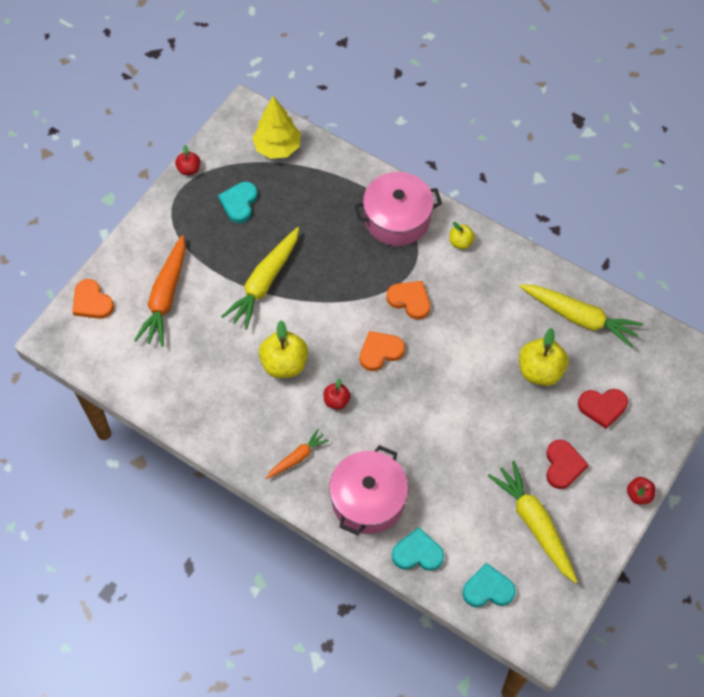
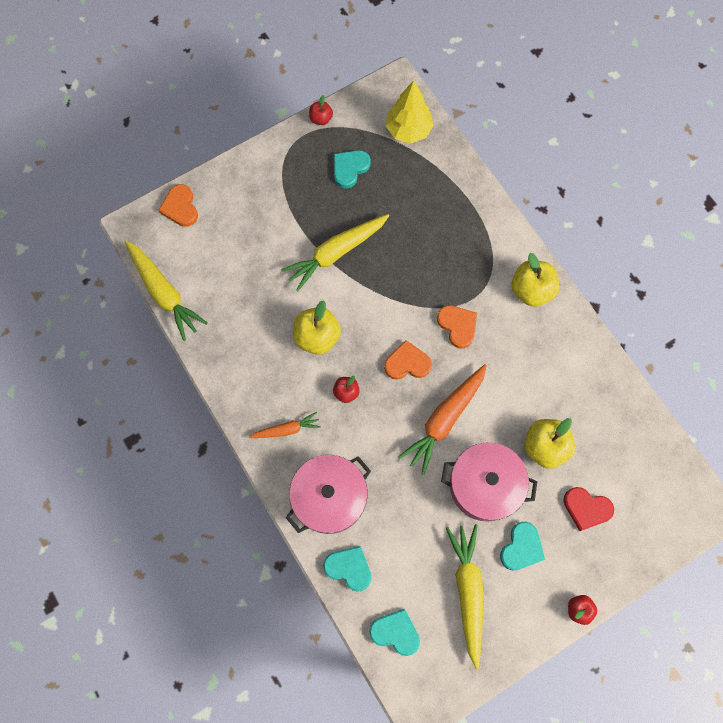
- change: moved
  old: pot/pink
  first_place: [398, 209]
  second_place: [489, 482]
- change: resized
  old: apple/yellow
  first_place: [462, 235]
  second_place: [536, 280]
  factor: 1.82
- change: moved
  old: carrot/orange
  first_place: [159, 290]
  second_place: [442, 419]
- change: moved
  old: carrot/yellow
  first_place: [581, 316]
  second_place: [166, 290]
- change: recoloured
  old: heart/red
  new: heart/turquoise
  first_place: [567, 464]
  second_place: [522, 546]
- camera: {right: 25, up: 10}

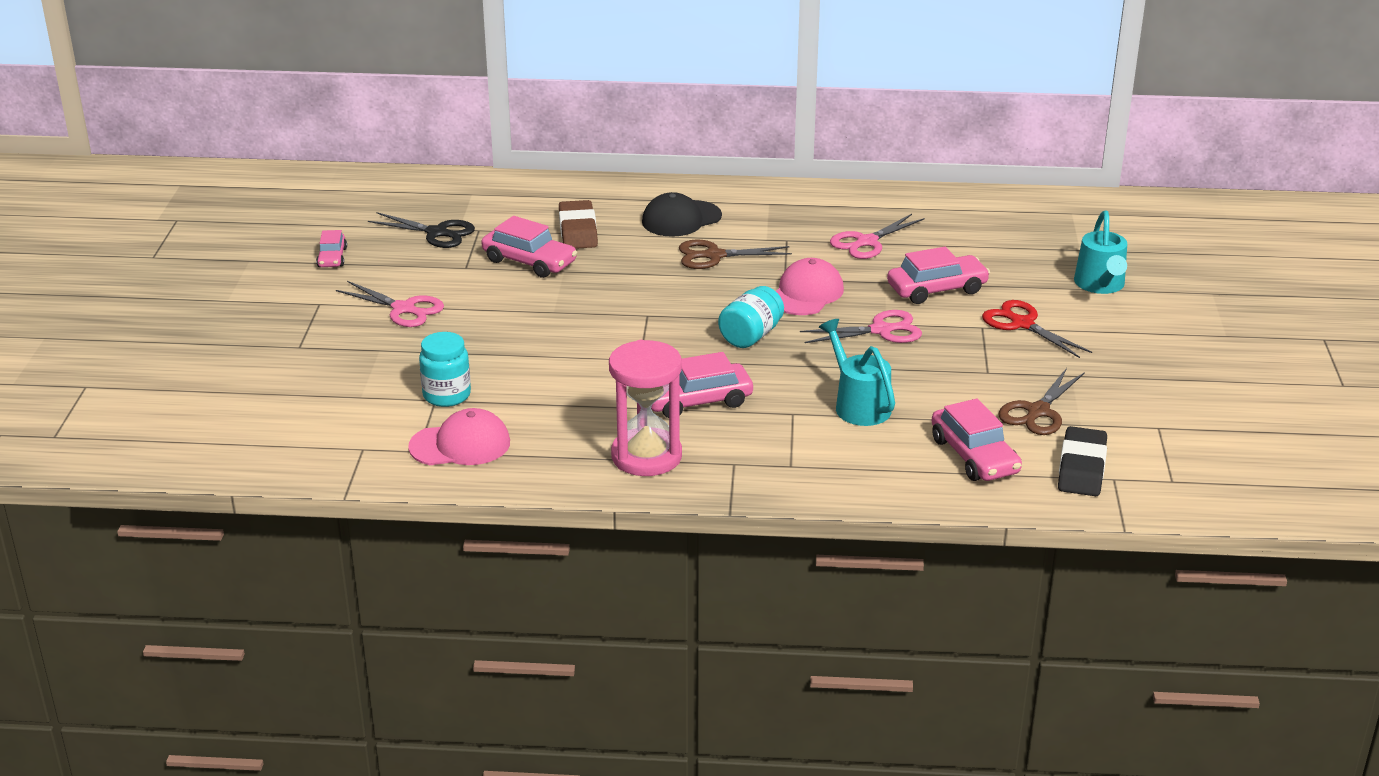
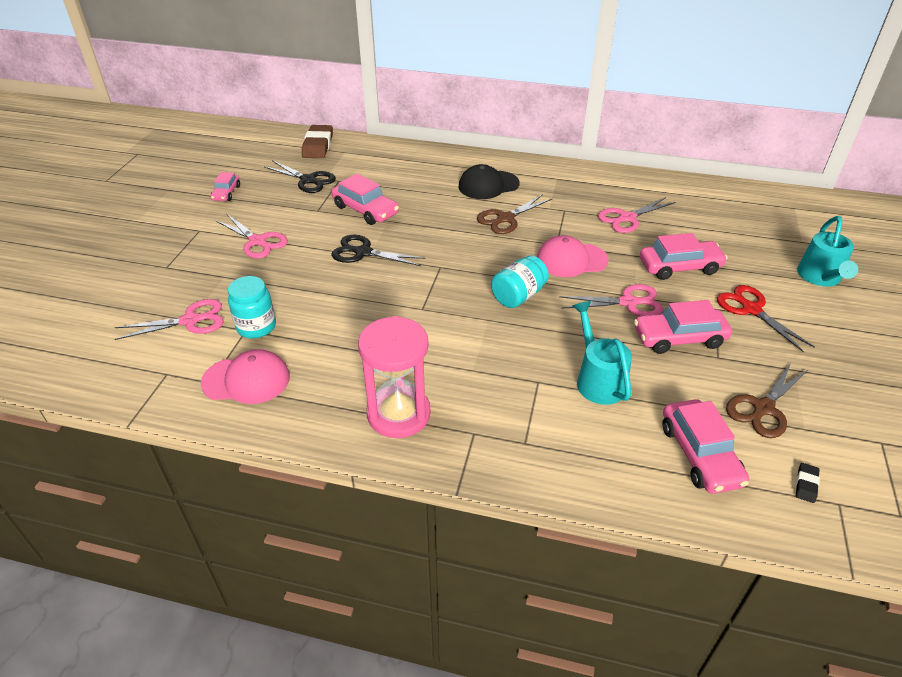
- change: moved
  old: eraser/brown
  first_place: [578, 224]
  second_place: [317, 141]
- change: turned
  old: scissors/brown
  first_place: [735, 254]
  second_place: [514, 214]
  degrees: -45
- change: turned
  old: cap/pink
  first_place: [810, 286]
  second_place: [573, 256]
  degrees: -135
- change: moved
  old: car/pink
  first_place: [702, 385]
  second_place: [683, 327]
- change: resized
  old: eraser/black
  first_place: [1082, 461]
  second_place: [808, 483]
  factor: 0.46
- change: added
  new: scissors/black
  second_place: [378, 250]
- change: added
  new: scissors/pink
  second_place: [169, 319]
- camera: {right: 10, up: 10}

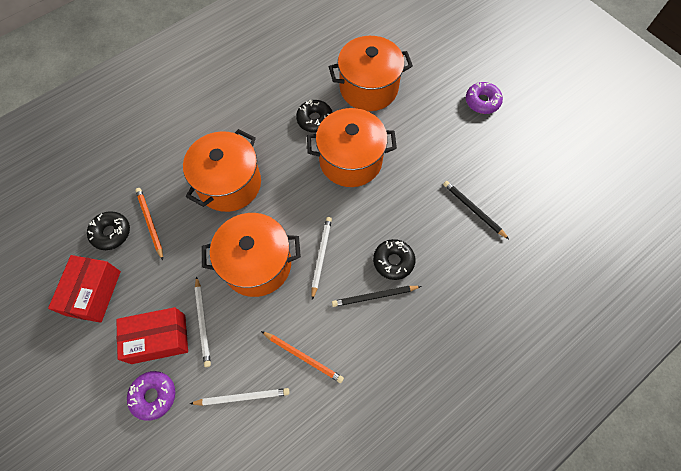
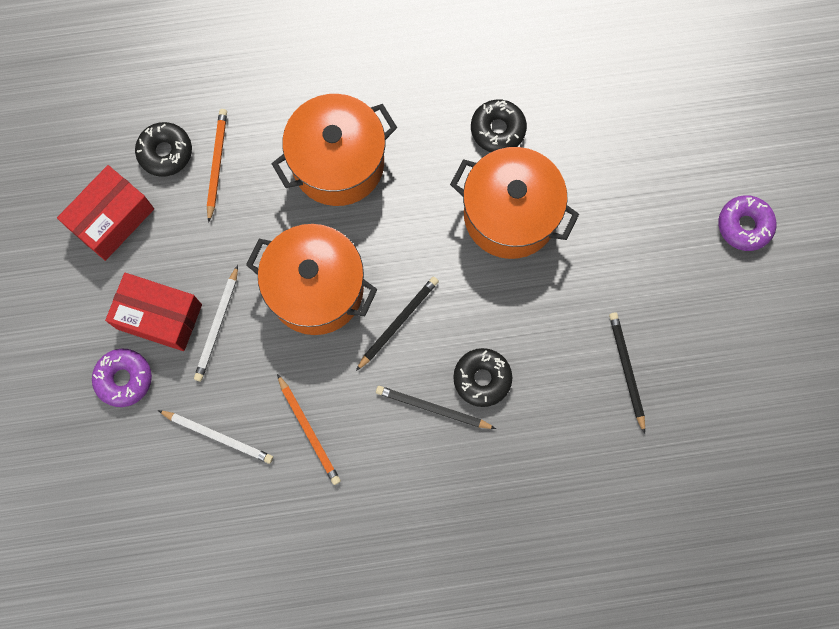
- change: removed
  old: pot/orange
  first_place: [371, 73]
- change: recoloured
  old: pencil/white
  new: pencil/black
  first_place: [321, 258]
  second_place: [397, 323]
- camera: {right: 30, up: 10}

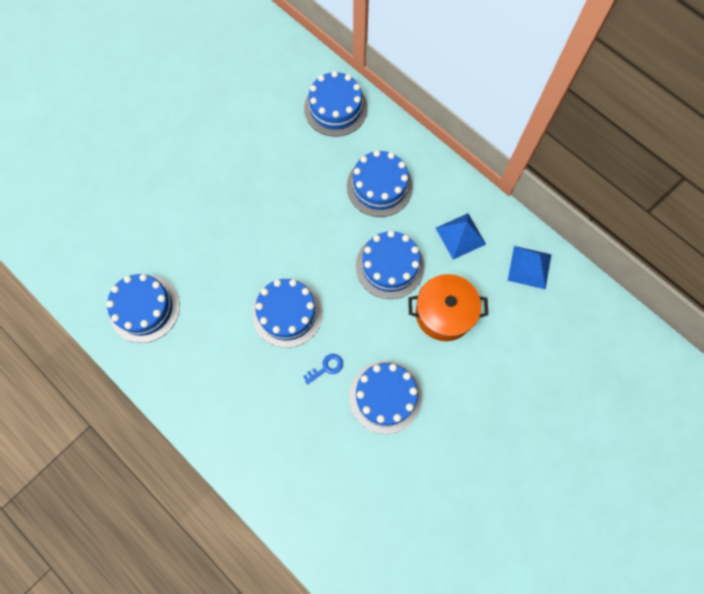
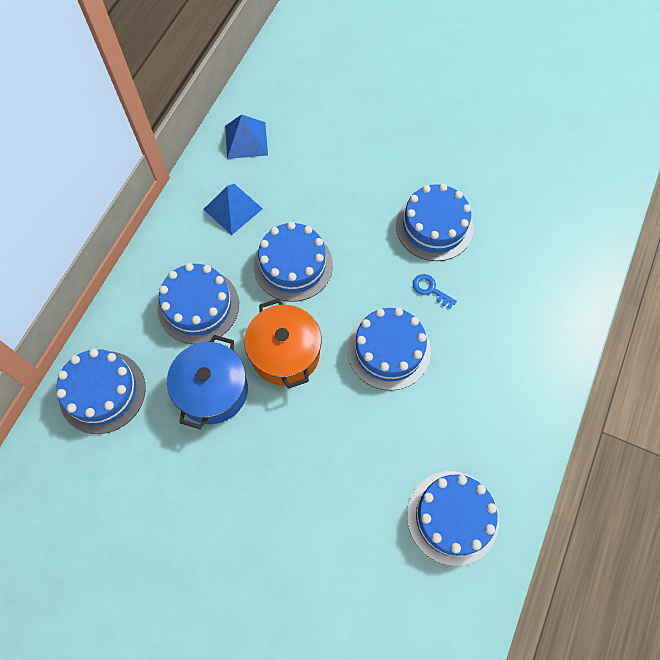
- change: moved
  old: pot/orange
  first_place: [448, 307]
  second_place: [283, 343]
- change: added
  new: pot/blue
  second_place: [207, 382]
- camera: {right: -110, up: -5}

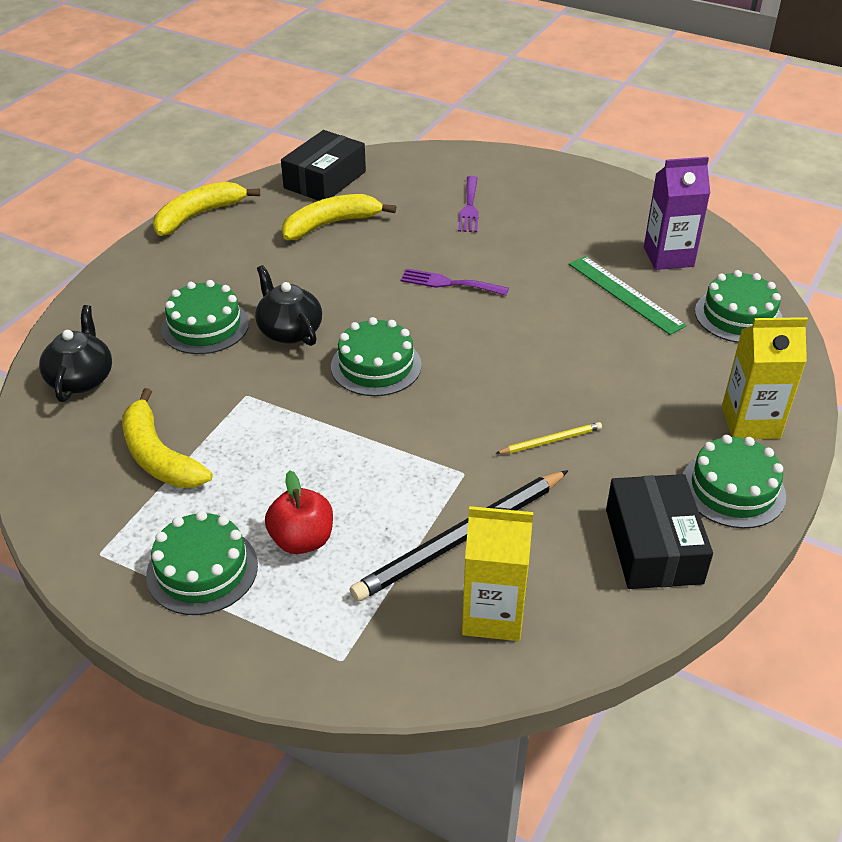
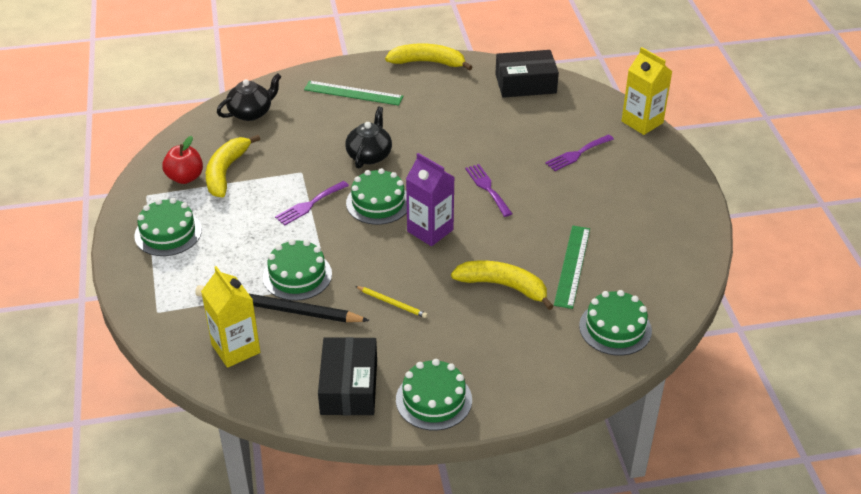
- change: moved
  old: carton/purple
  first_place: [677, 213]
  second_place: [430, 199]
- change: moved
  old: banana/yellow
  first_place: [339, 217]
  second_place: [502, 285]
- change: moved
  old: cake/green
  first_place: [205, 317]
  second_place: [297, 270]
- change: moved
  old: carton/yellow
  first_place: [765, 378]
  second_place: [647, 91]
- change: moved
  old: apple/red
  first_place: [299, 512]
  second_place: [182, 160]
- change: turned
  old: box/black
  first_place: [659, 531]
  second_place: [347, 376]
  degrees: -45
- change: added
  new: ruler/green
  second_place: [353, 93]
- change: added
  new: fork/purple
  second_place: [312, 203]
- camera: {right: 50, up: 0}

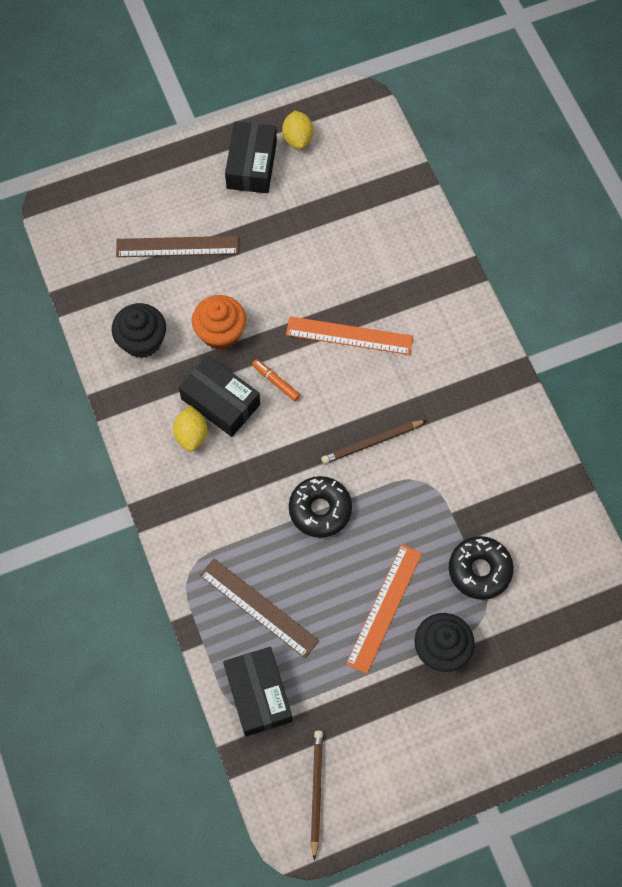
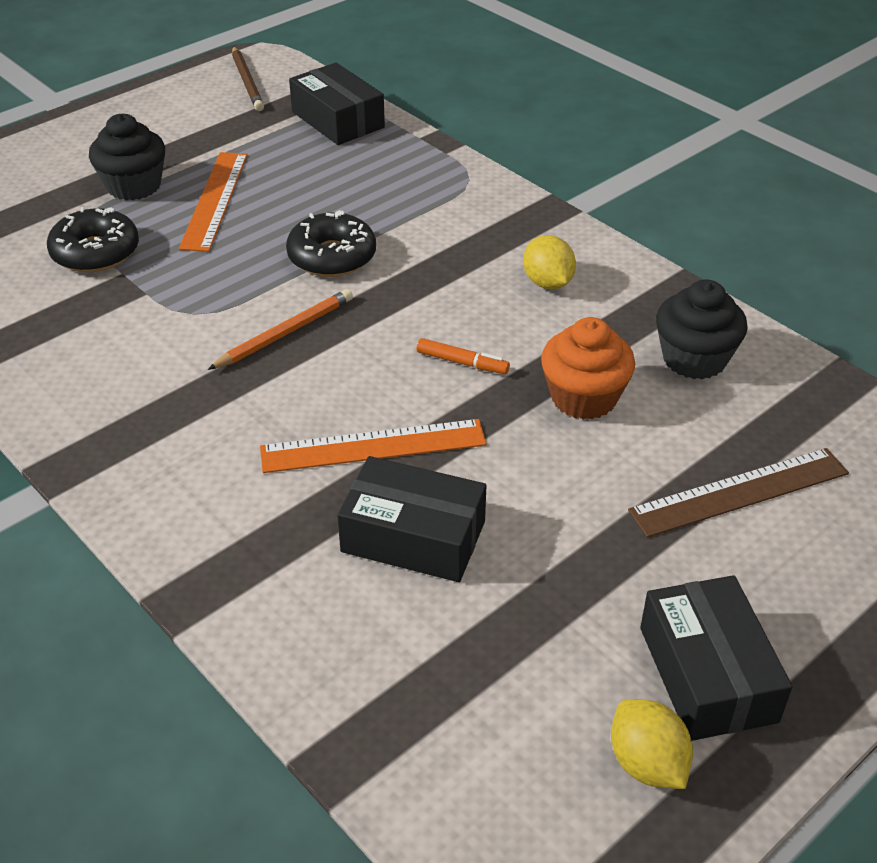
- change: moved
  old: box/black
  first_place: [219, 396]
  second_place: [411, 519]
- change: recoloured
  old: pencil/brown
  new: pencil/orange
  first_place: [374, 442]
  second_place: [280, 329]
- change: removed
  old: ruler/brown
  first_place: [259, 608]
- camera: {right: 160, up: -25}

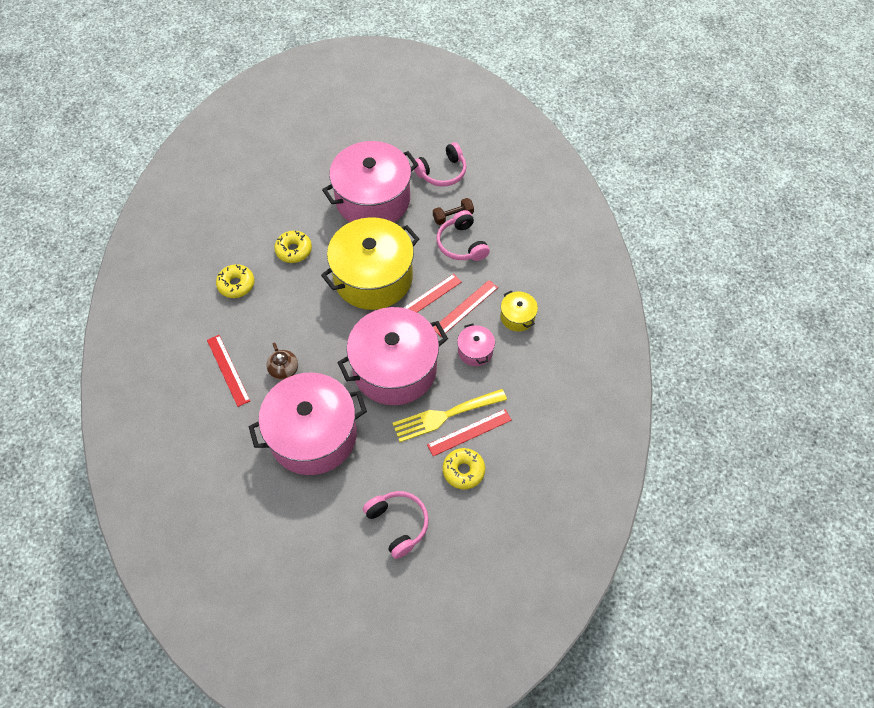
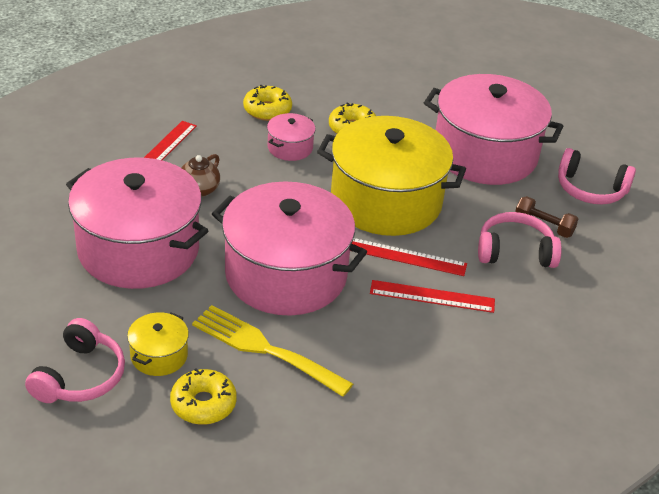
- change: turned
  old: headphones/pink
  first_place: [463, 235]
  second_place: [520, 240]
  degrees: 60
- change: moved
  old: pot/yellow
  first_place: [519, 310]
  second_place: [158, 344]
- change: moved
  old: pot/pink
  first_place: [476, 344]
  second_place: [291, 137]
- change: removed
  old: ruler/red
  first_place: [469, 432]
- camera: {right: 50, up: -20}

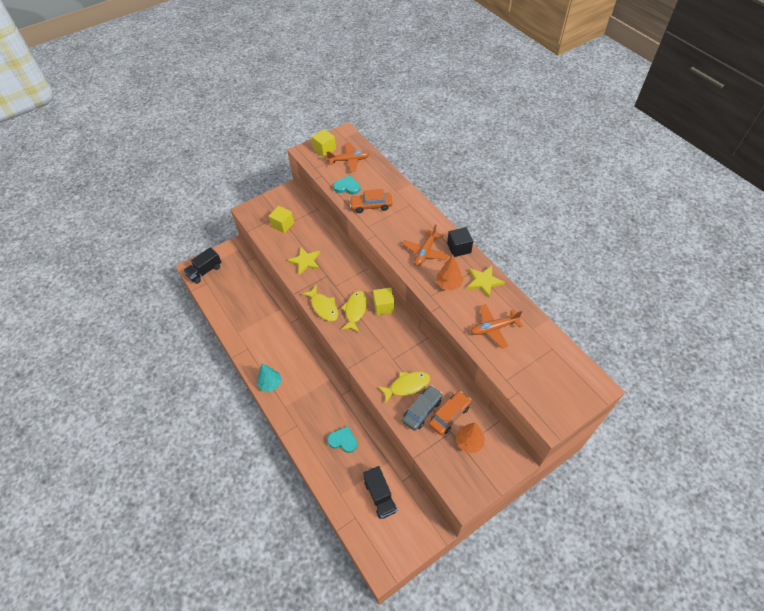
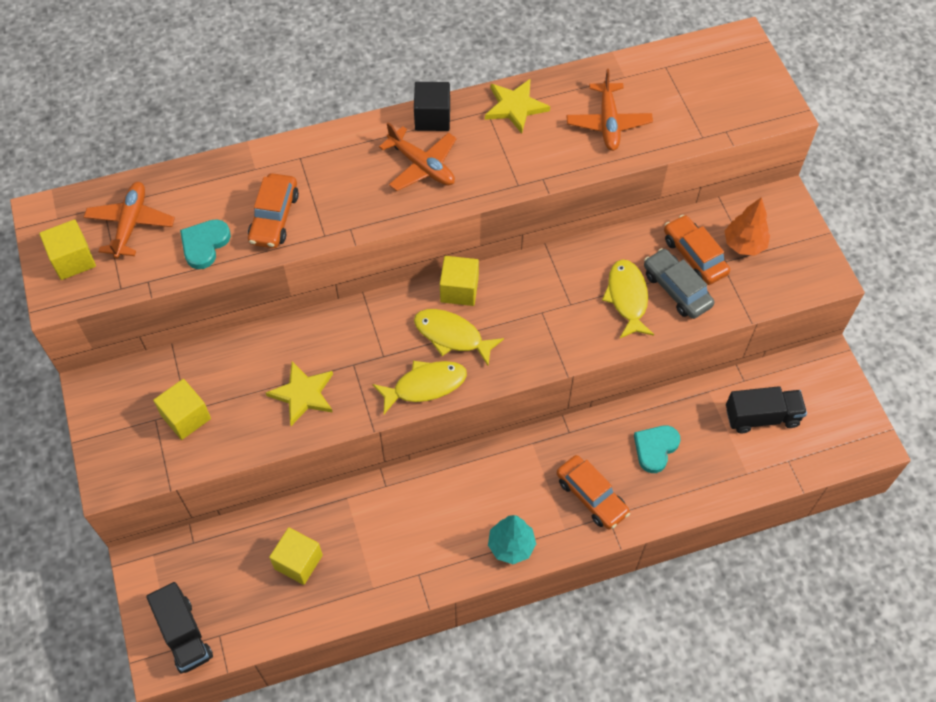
- change: removed
  old: tree/orange
  first_place: [449, 272]
- change: added
  new: car/orange
  second_place: [593, 492]
- change: added
  new: cube/yellow
  second_place: [296, 556]
- camera: {right: -75, up: 5}

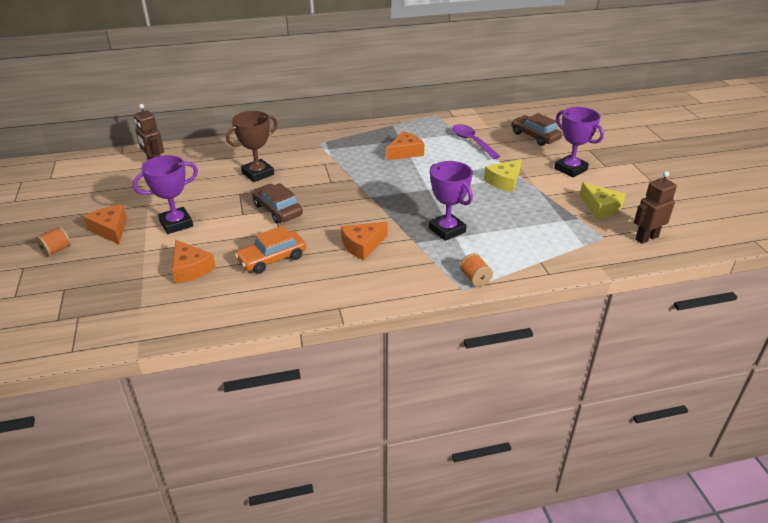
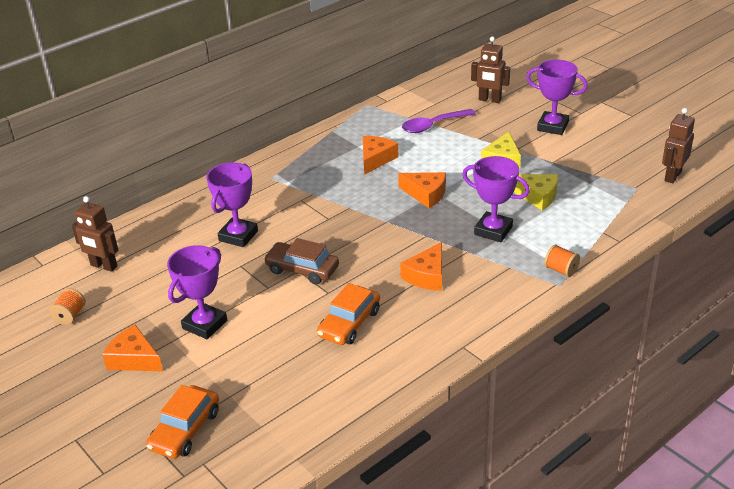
- change: recoloured
  old: trophy/brown
  new: trophy/purple
  first_place: [252, 146]
  second_place: [232, 205]
- change: replaced
  old: car/brown
  new: robot/brown
  first_place: [536, 129]
  second_place: [490, 69]
- change: turned
  old: spoon/purple
  first_place: [476, 141]
  second_place: [439, 121]
  degrees: -60
- change: moved
  old: cheese/yellow
  first_place: [603, 200]
  second_place: [536, 192]
- change: moved
  old: spool/orange
  first_place: [53, 242]
  second_place: [67, 306]
- change: moved
  old: cheese/orange
  first_place: [194, 262]
  second_place: [422, 190]
- change: added
  new: car/orange
  second_place: [182, 422]
- camera: {right: -25, up: 0}

